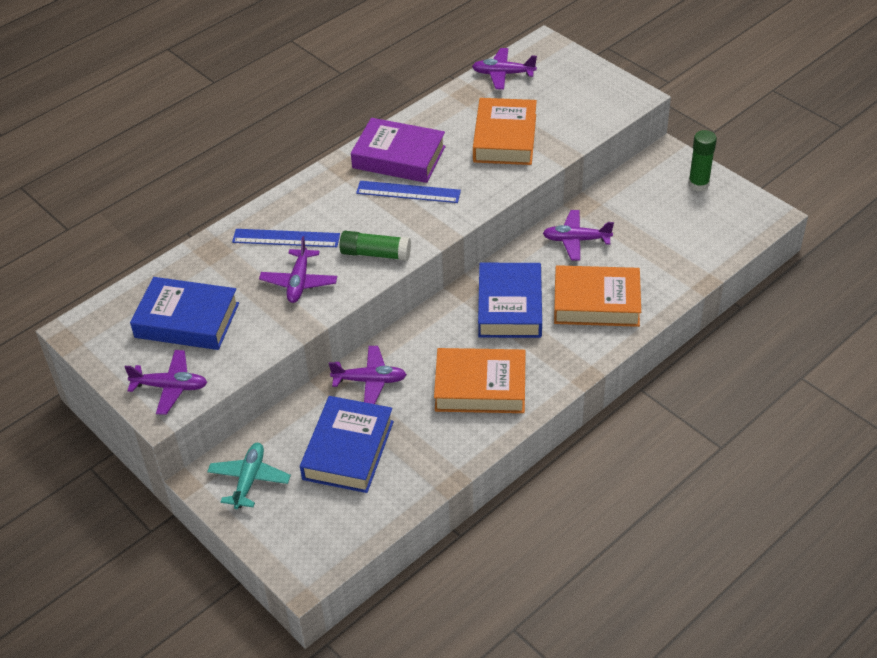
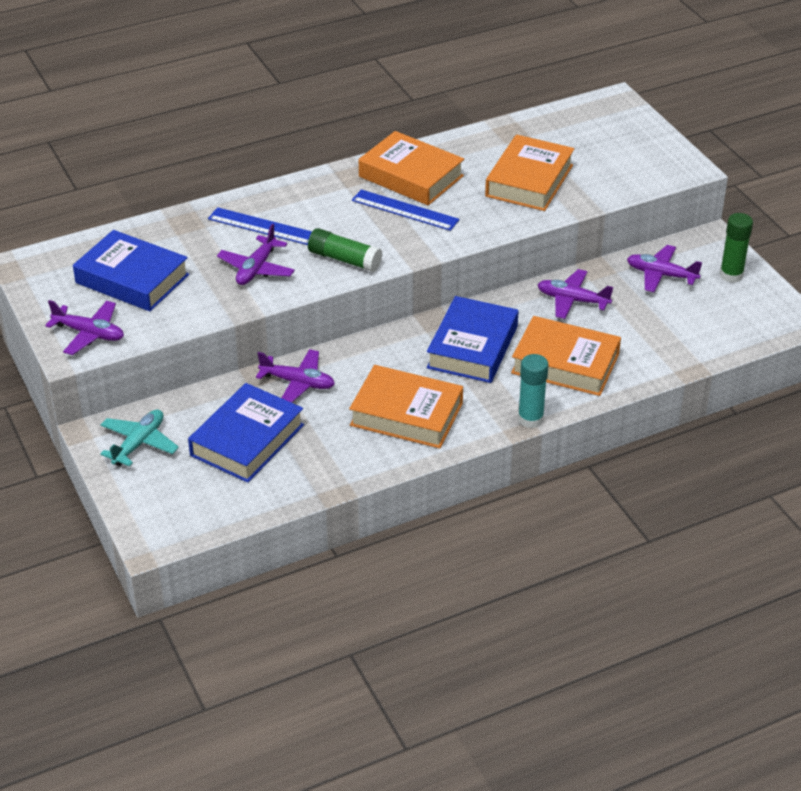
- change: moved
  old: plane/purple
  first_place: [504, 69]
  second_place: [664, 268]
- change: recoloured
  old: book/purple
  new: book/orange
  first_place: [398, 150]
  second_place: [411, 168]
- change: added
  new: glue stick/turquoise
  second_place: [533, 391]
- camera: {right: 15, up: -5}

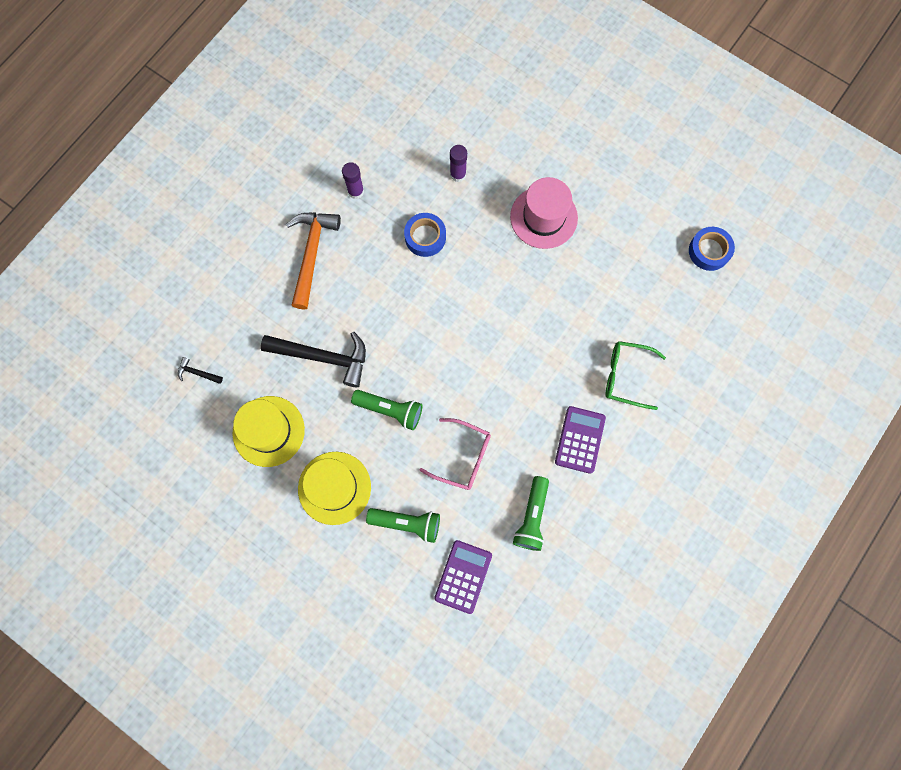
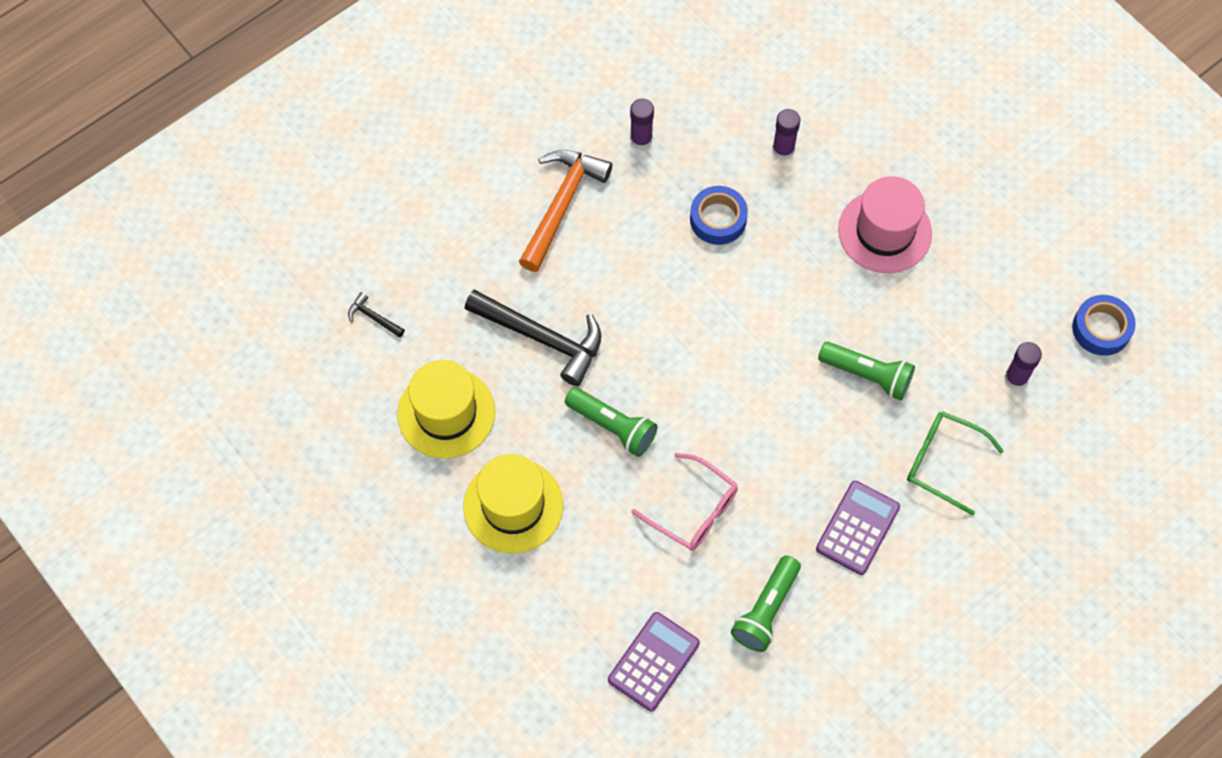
- change: moved
  old: flashlight/green
  first_place: [403, 525]
  second_place: [866, 371]
- change: added
  new: glue stick/purple
  second_place: [1023, 365]
- camera: {right: 15, up: -10}

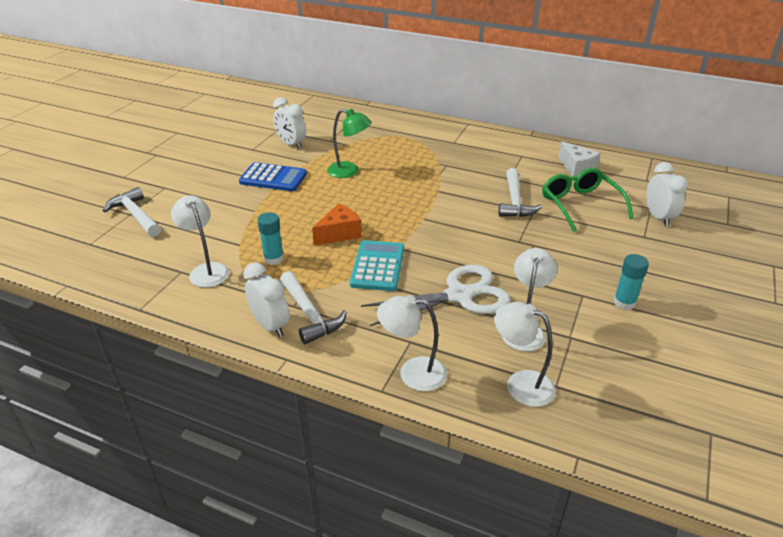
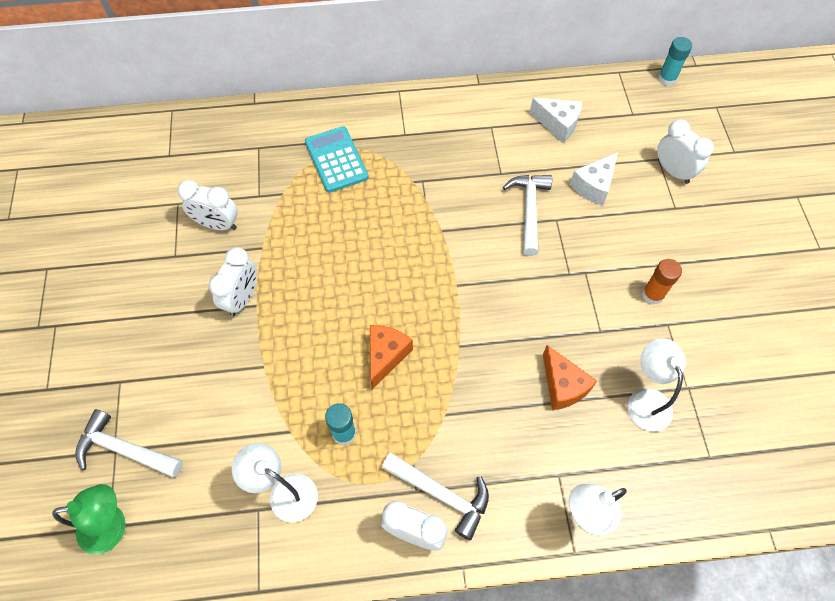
- change: moved
  old: lamp/green
  first_place: [349, 143]
  second_place: [89, 519]
- change: replaced
  old: calculator/blue
  new: clock/white
  first_place: [273, 176]
  second_place: [233, 281]
- change: turned
  old: hammer/white
  first_place: [520, 192]
  second_place: [527, 215]
  degrees: -150
- change: replaced
  old: glasses/green
  new: cheese/white
  first_place: [588, 200]
  second_place: [594, 179]
- change: moved
  old: calculator/turquoise
  first_place: [377, 265]
  second_place: [337, 159]
- change: moved
  old: glue stick/turquoise
  first_place: [631, 282]
  second_place: [675, 61]
- change: replaced
  old: scissors/white
  new: cheese/orange
  first_place: [436, 295]
  second_place: [570, 377]
- change: removed
  old: lamp/white
  first_place: [525, 354]
- change: added
  new: glue stick/orange
  second_place: [662, 282]
- camera: {right: -30, up: 25}

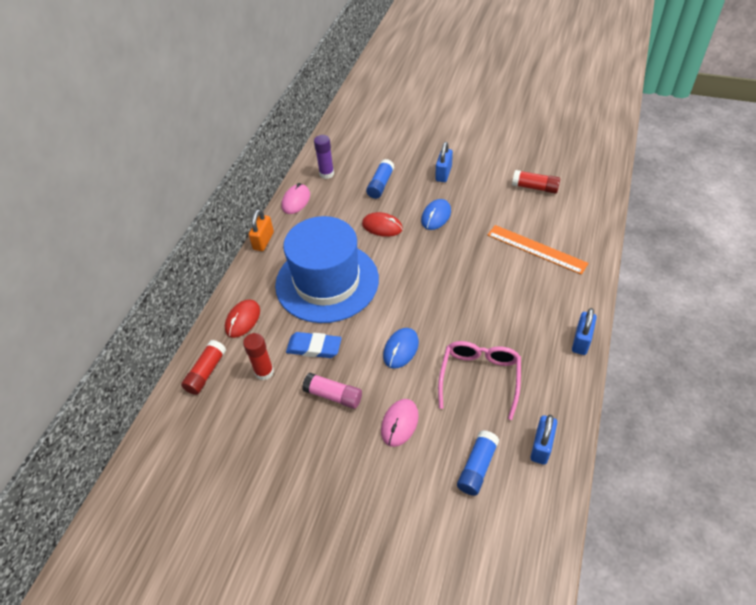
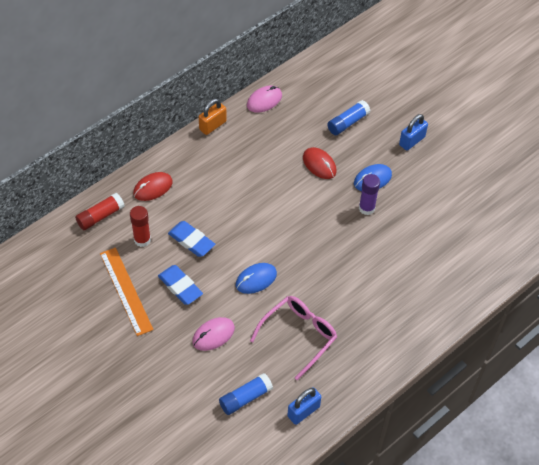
- change: moved
  old: glue stick/purple
  first_place: [324, 157]
  second_place: [369, 194]
- change: removed
  old: glue stick/red
  first_place: [536, 182]
- change: removed
  old: hat/blue
  first_place: [327, 269]
- change: moved
  old: ruler/orange
  first_place: [538, 250]
  second_place: [126, 291]
- change: removed
  old: padlock/blue
  first_place: [584, 331]
- change: replaced
  old: glue stick/pink
  new: eraser/blue
  first_place: [332, 390]
  second_place: [180, 285]
- camera: {right: 25, up: 5}

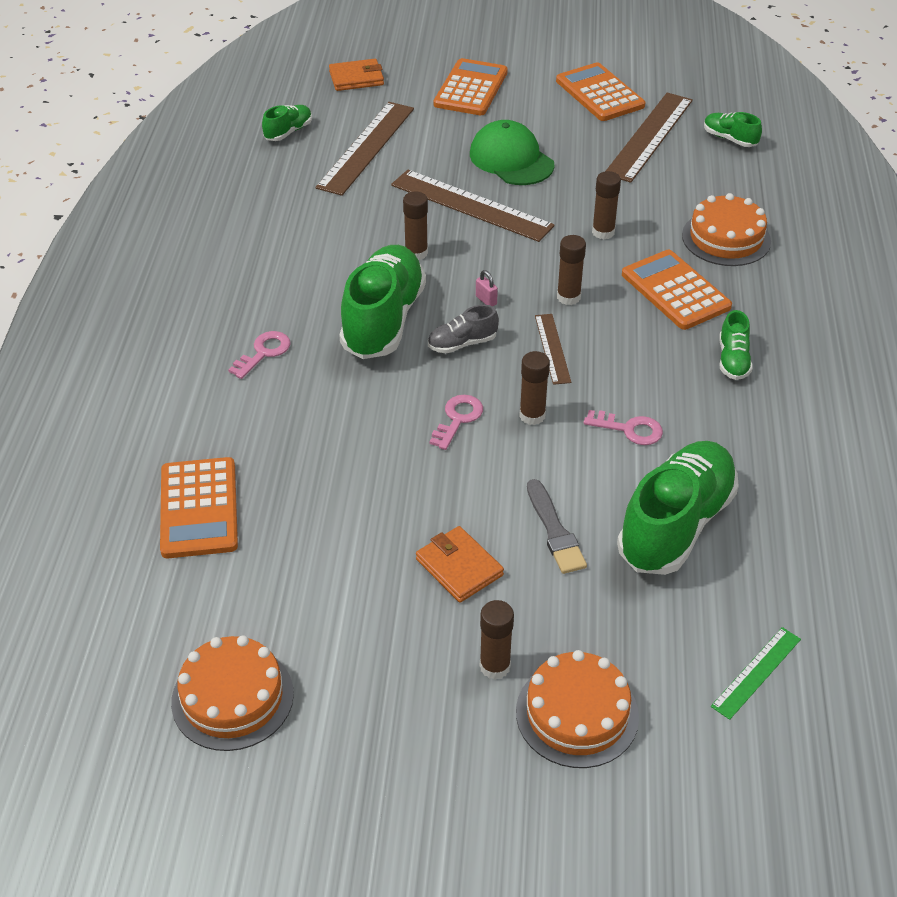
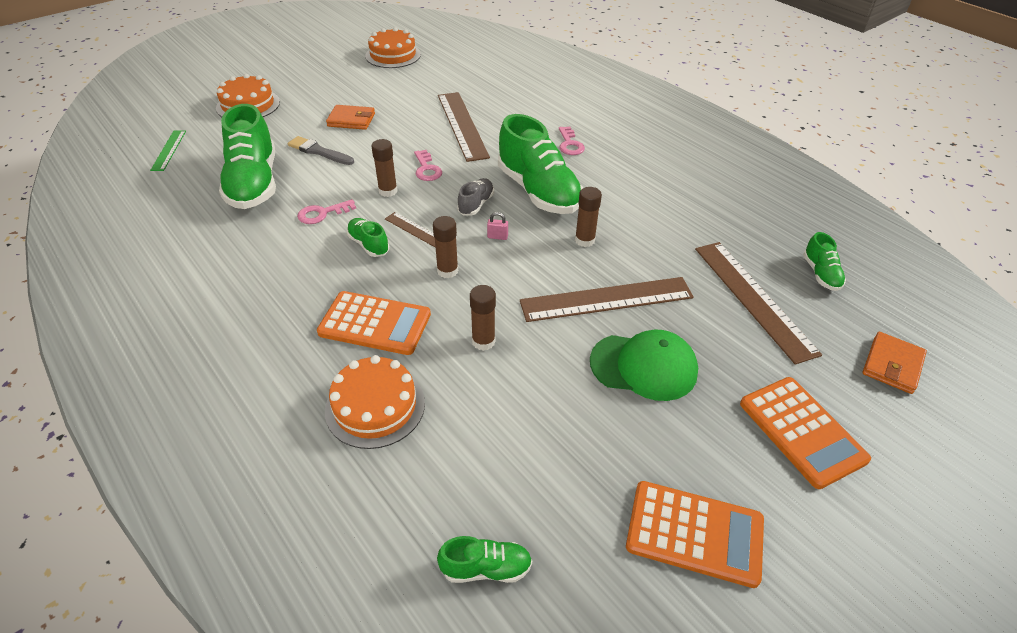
- change: moved
  old: ruler/brown
  first_place: [649, 138]
  second_place: [464, 127]
- change: moved
  old: shoe/green
  first_place: [736, 345]
  second_place: [368, 237]
- change: removed
  old: calculator/orange
  first_place: [199, 507]
- change: removed
  old: glue stick/brown
  first_place: [497, 639]
- camera: {right: 135, up: 0}

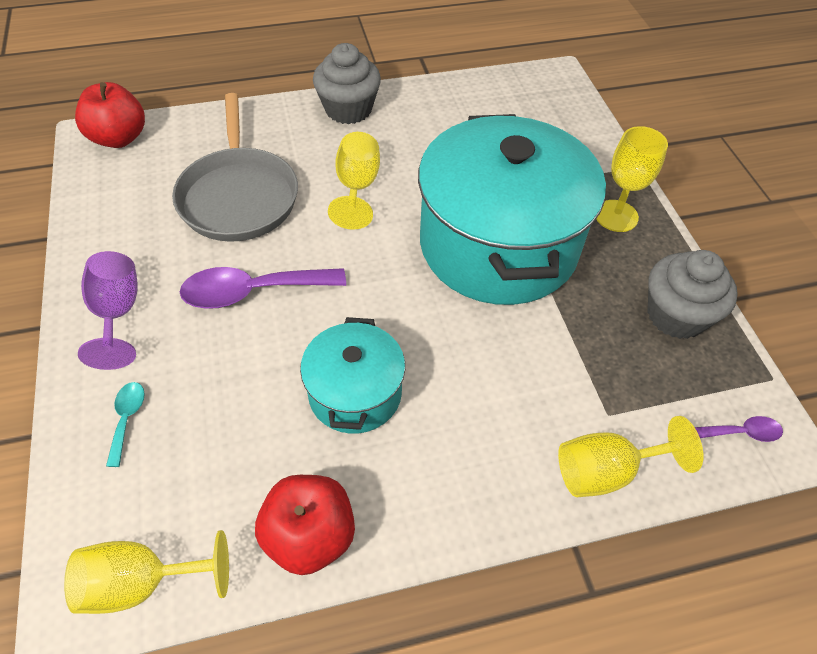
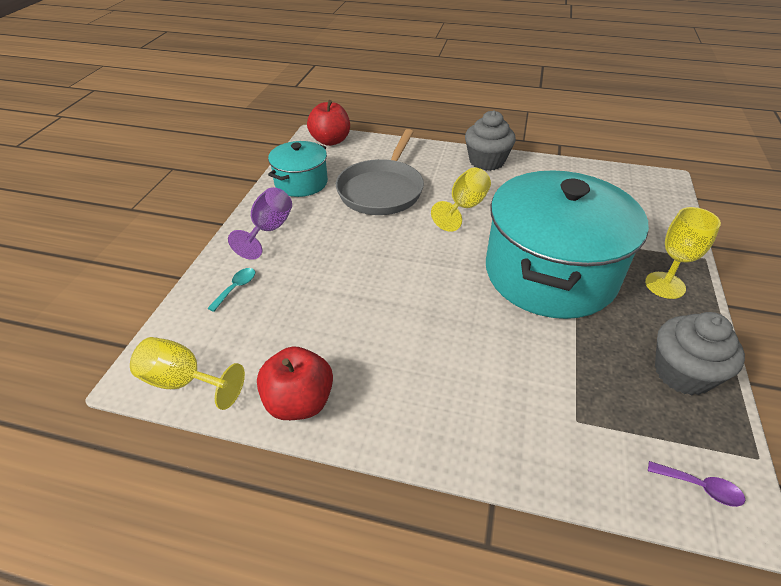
- change: removed
  old: spoon/purple
  first_place: [263, 288]
- change: moved
  old: pot/turquoise
  first_place: [352, 375]
  second_place: [298, 169]
- change: removed
  old: goblet/yellow
  first_place: [630, 456]
- camera: {right: 30, up: -10}

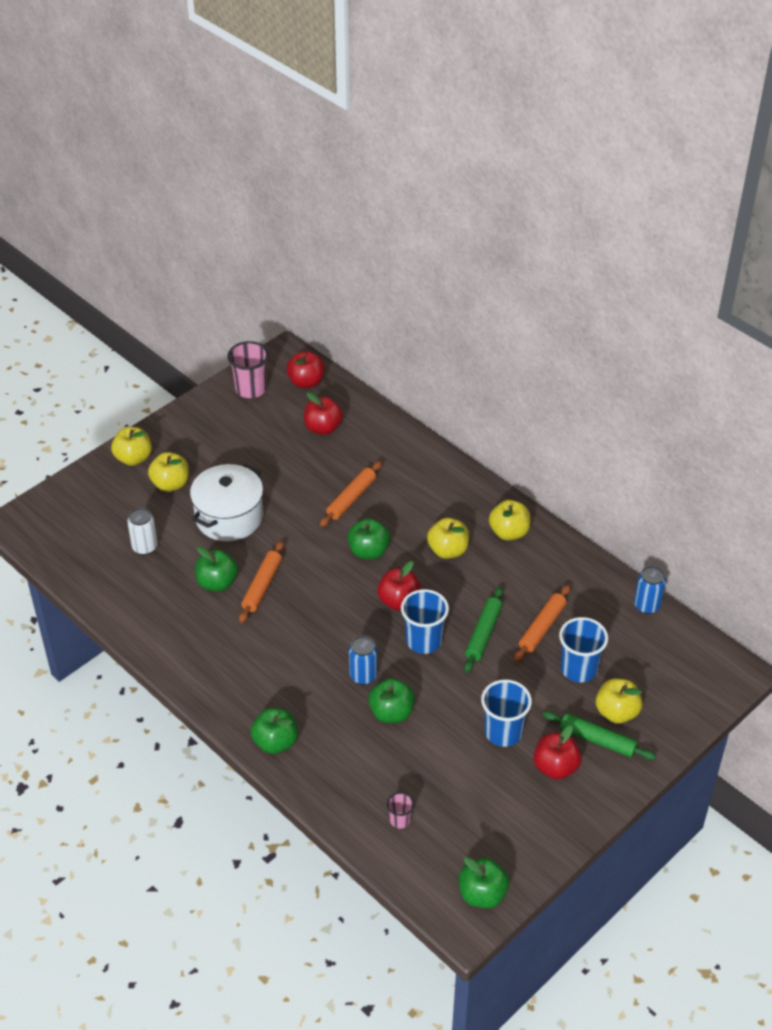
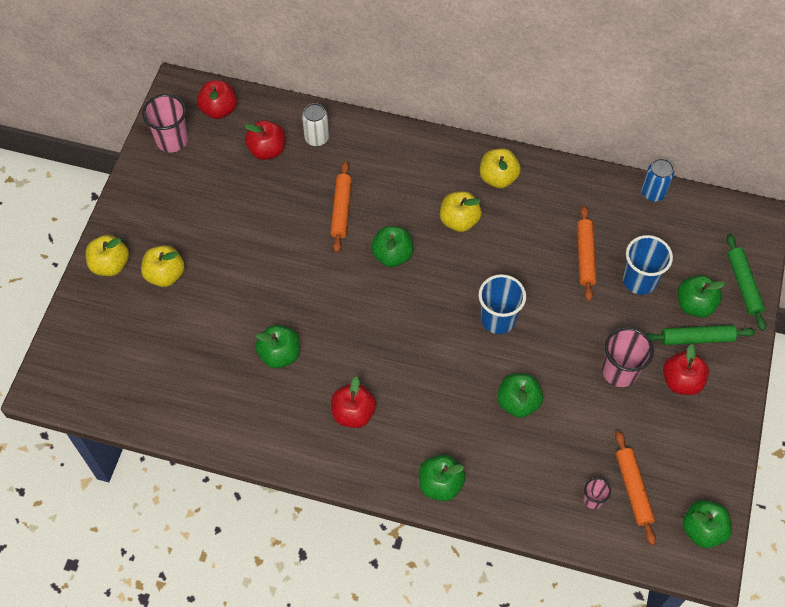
- change: removed
  old: pot/white
  first_place: [226, 502]
- change: moved
  old: can/white
  first_place: [142, 531]
  second_place: [315, 125]
- change: moved
  old: rolling pin/orange
  first_place: [261, 582]
  second_place: [635, 488]
- change: moved
  old: apple/red
  first_place: [399, 586]
  second_place: [353, 402]
- change: moved
  old: rolling pin/green
  first_place: [483, 630]
  second_place: [746, 282]
- change: removed
  old: can/blue
  first_place: [363, 660]
- change: recoloured
  old: apple/yellow
  new: apple/green
  first_place: [619, 701]
  second_place: [701, 296]
- change: recoloured
  old: cup/blue
  new: cup/pink
  first_place: [506, 713]
  second_place: [628, 357]
- camera: {right: -30, up: 15}

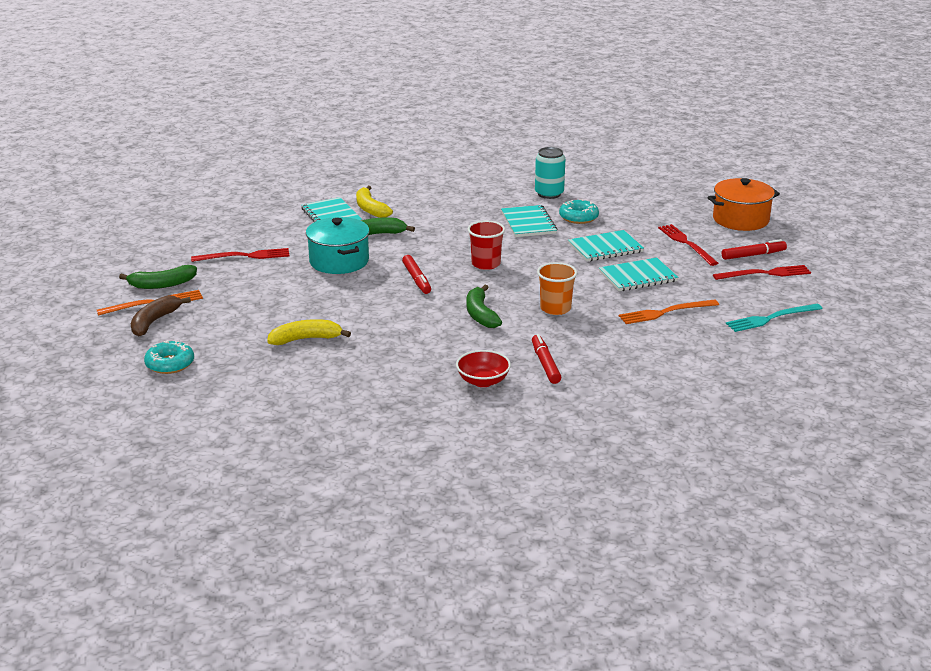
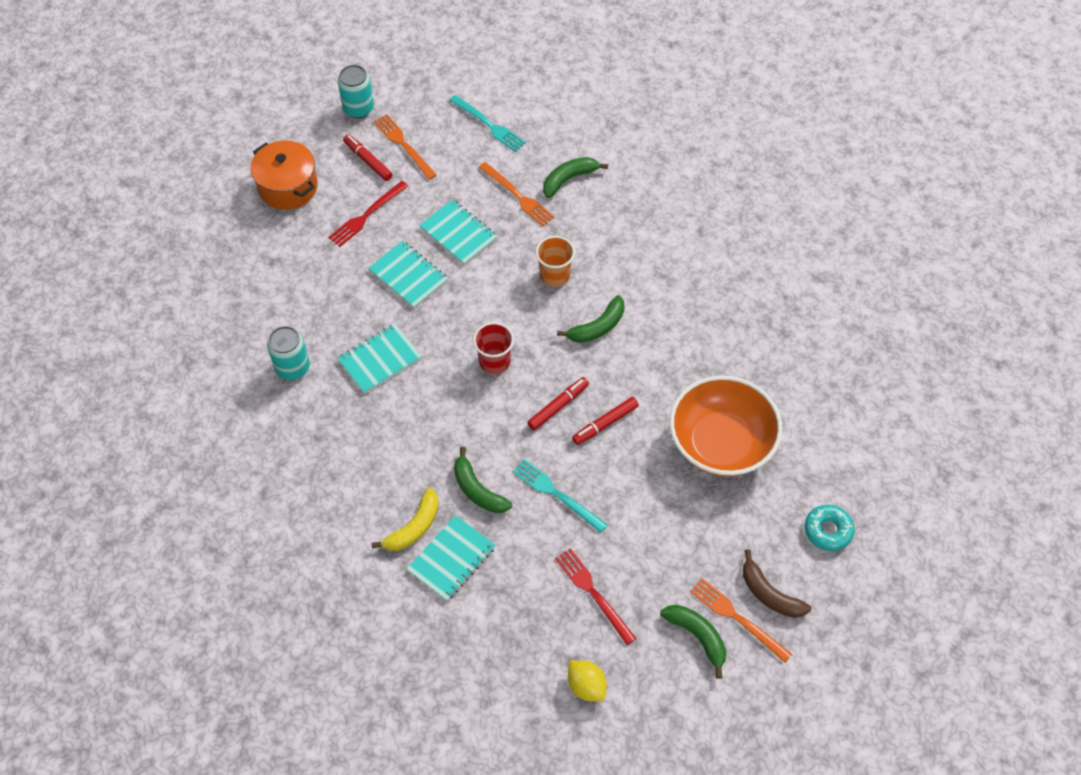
- change: removed
  old: donut/turquoise
  first_place: [579, 211]
- change: replaced
  old: pot/turquoise
  new: fork/turquoise
  first_place: [338, 245]
  second_place: [560, 496]
- change: recoloured
  old: fork/red
  new: fork/orange
  first_place: [762, 272]
  second_place: [405, 147]
- change: turned
  old: banana/brown
  first_place: [161, 315]
  second_place: [777, 583]
  degrees: 45
- change: replaced
  old: banana/yellow
  new: bowl/orange
  first_place: [309, 332]
  second_place: [726, 426]
- change: moved
  old: marker/red
  first_place: [546, 359]
  second_place: [605, 421]
- change: removed
  old: bowl/red
  first_place: [483, 368]
- change: added
  new: can/turquoise
  second_place: [356, 91]
- change: added
  new: banana/green
  second_place: [575, 177]
- change: added
  new: lemon/yellow
  second_place: [587, 680]
- camera: {right: -115, up: 30}

